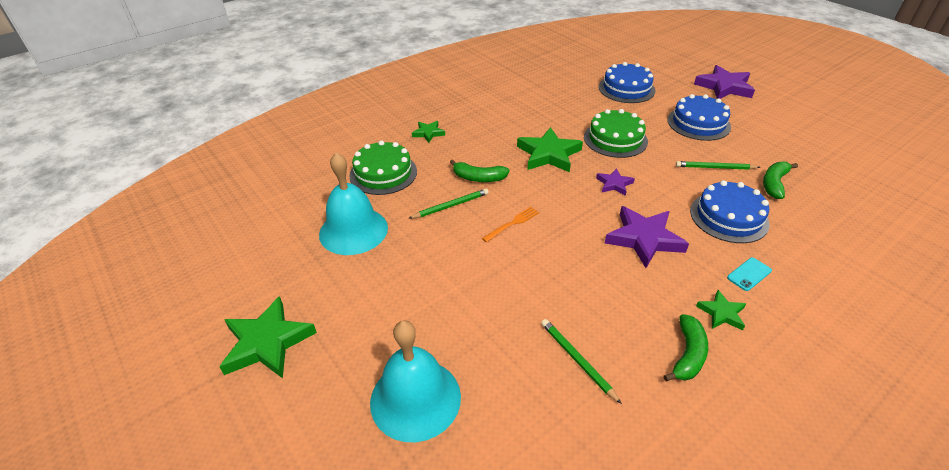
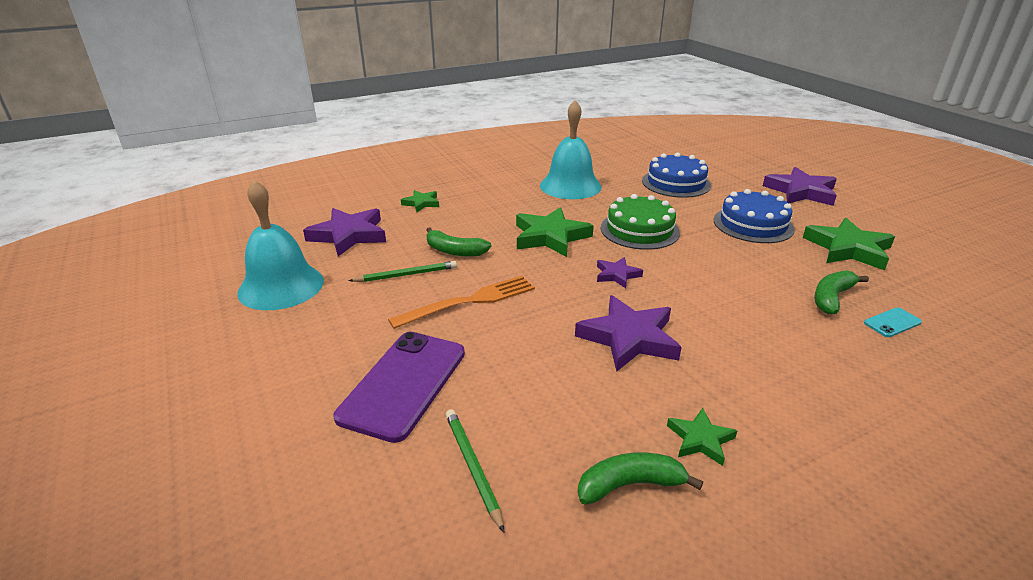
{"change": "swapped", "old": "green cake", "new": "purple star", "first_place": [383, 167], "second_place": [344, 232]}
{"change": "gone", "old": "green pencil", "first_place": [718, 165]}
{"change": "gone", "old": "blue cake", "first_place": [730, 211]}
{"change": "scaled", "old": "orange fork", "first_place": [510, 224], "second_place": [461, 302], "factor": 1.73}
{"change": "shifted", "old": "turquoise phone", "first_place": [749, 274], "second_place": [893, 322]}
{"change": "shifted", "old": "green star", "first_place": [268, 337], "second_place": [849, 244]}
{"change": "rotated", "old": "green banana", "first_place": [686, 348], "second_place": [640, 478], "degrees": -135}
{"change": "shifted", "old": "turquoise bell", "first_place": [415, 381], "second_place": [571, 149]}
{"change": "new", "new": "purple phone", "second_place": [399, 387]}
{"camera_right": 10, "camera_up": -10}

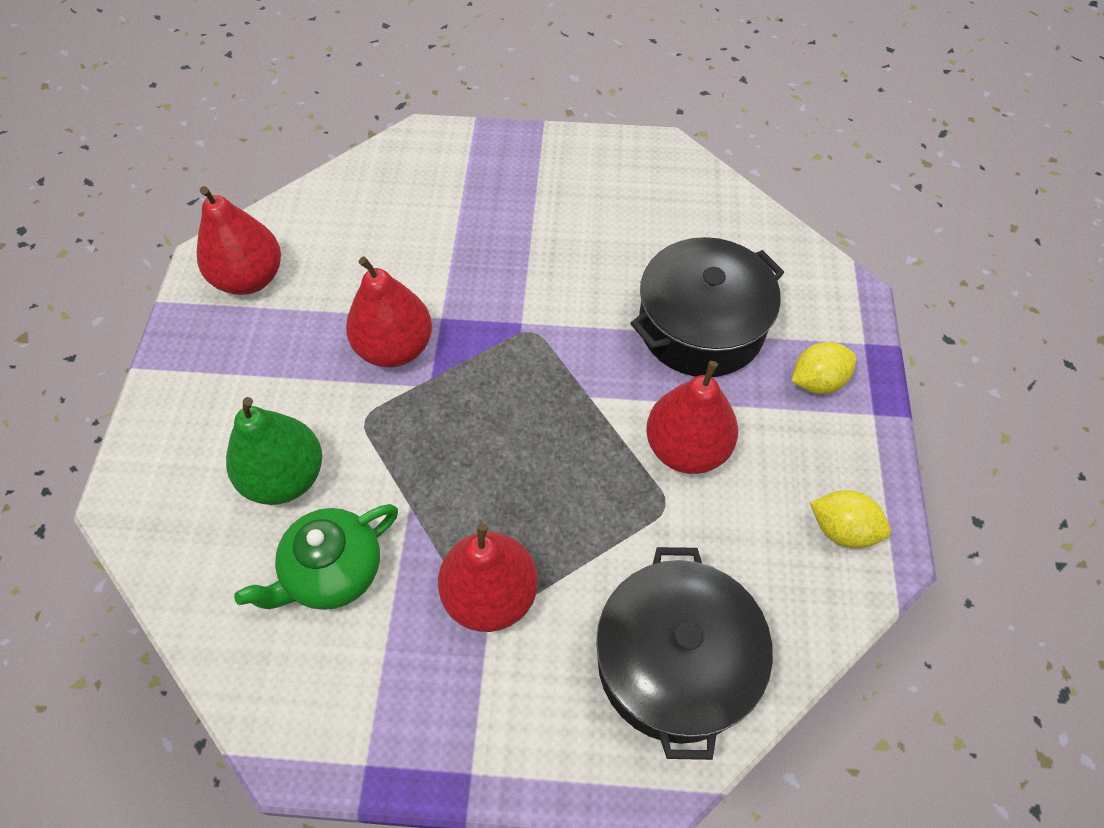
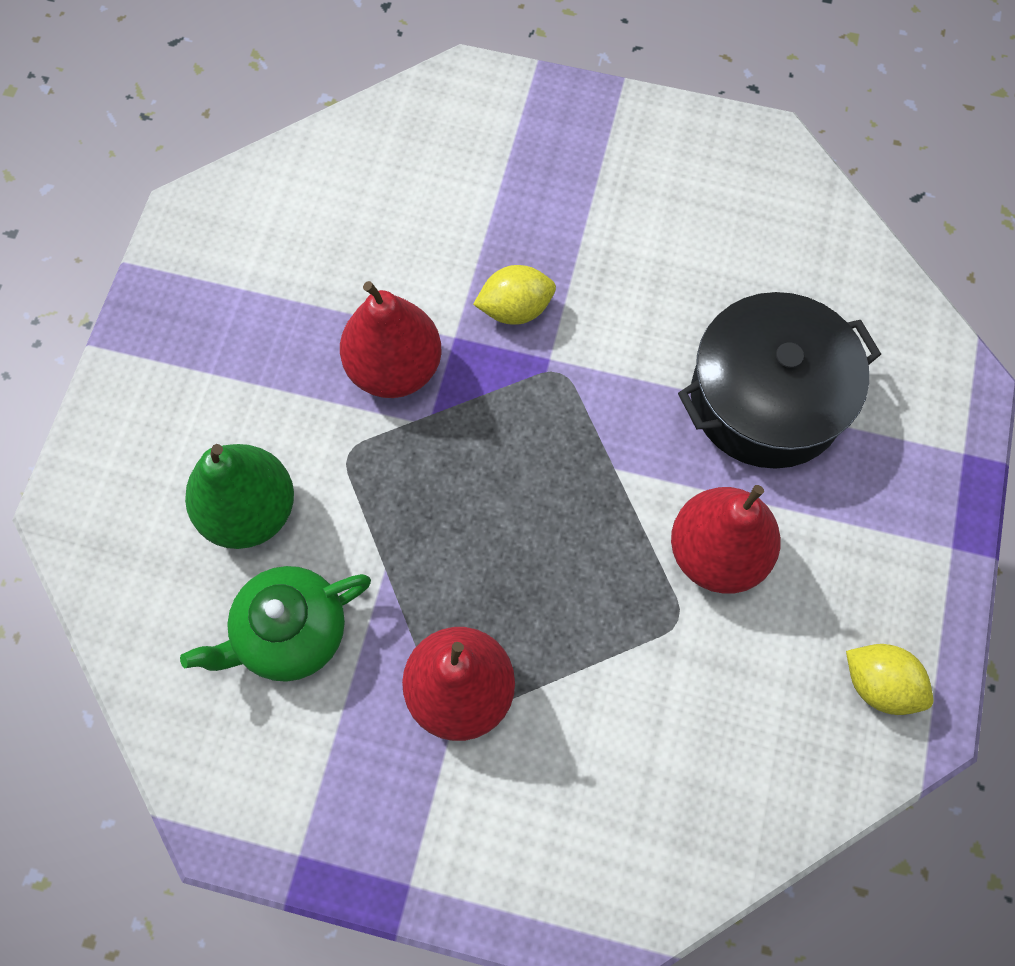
{"change": "gone", "old": "red pear", "first_place": [239, 240]}
{"change": "shifted", "old": "yellow lemon", "first_place": [824, 368], "second_place": [514, 295]}
{"change": "gone", "old": "black pot", "first_place": [684, 653]}
{"camera_right": 10, "camera_up": 10}

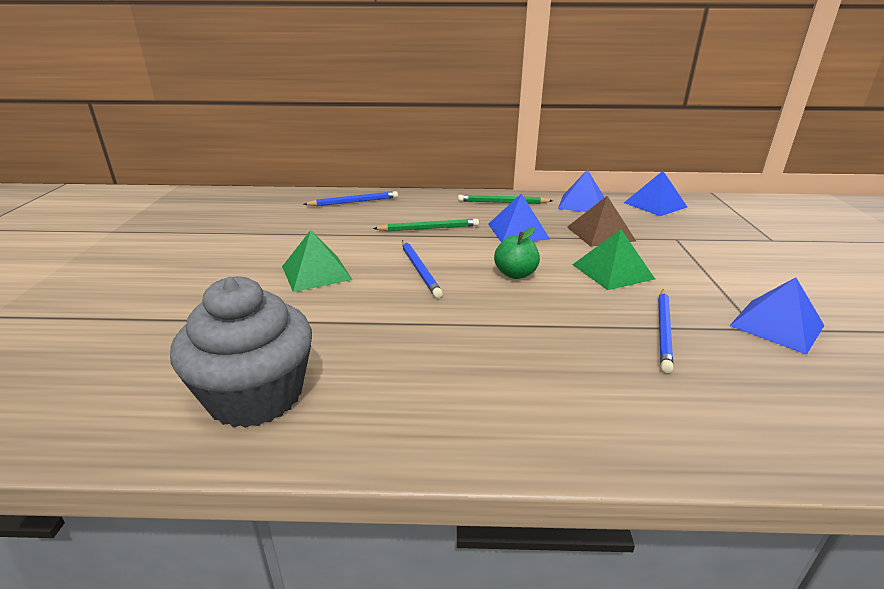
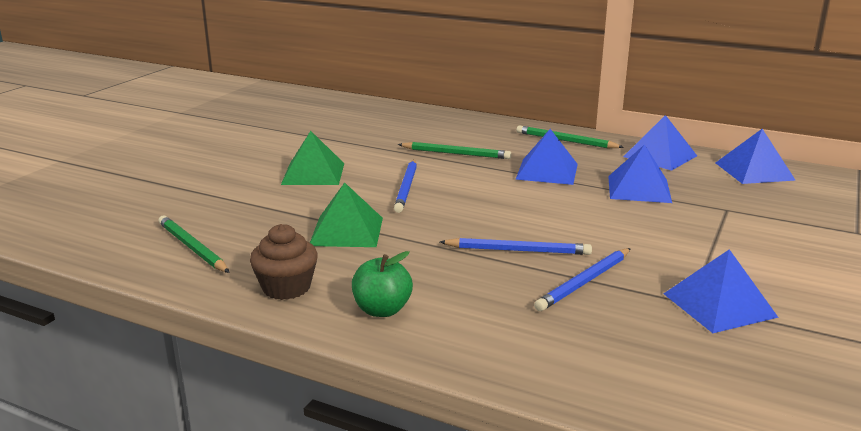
{"change": "shifted", "old": "blue pencil", "first_place": [350, 198], "second_place": [516, 246]}
{"change": "repainted", "old": "brown pyramid", "new": "blue pyramid", "first_place": [601, 221], "second_place": [640, 173]}
{"change": "shifted", "old": "green apple", "first_place": [517, 253], "second_place": [382, 284]}
{"change": "shifted", "old": "green pyramid", "first_place": [613, 259], "second_place": [346, 214]}
{"change": "swapped", "old": "grey cupcake", "new": "green pencil", "first_place": [241, 352], "second_place": [194, 244]}
{"change": "new", "new": "brown cupcake", "second_place": [284, 262]}
{"camera_right": 25, "camera_up": -5}

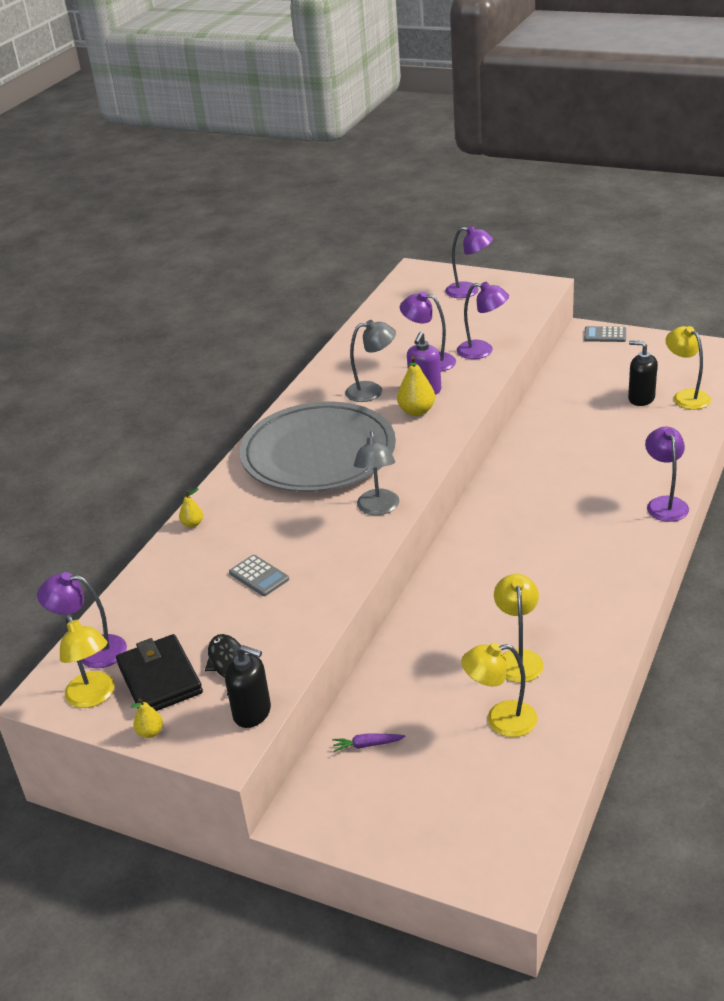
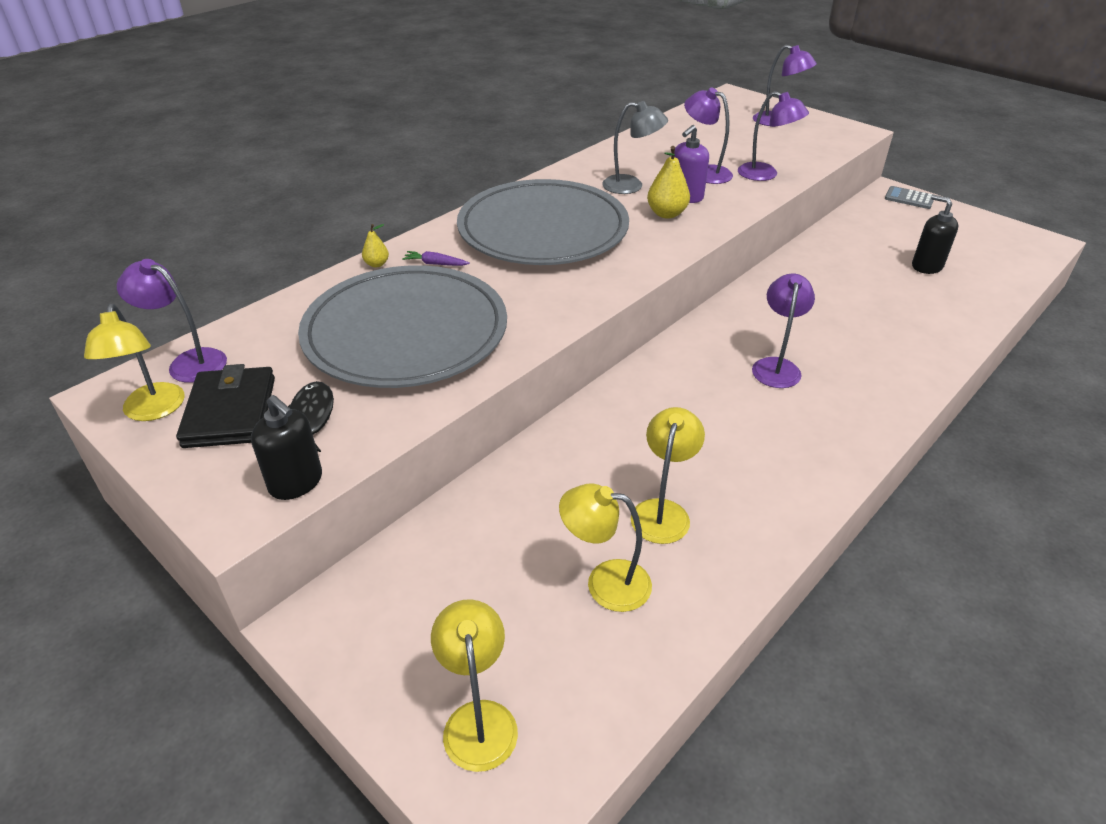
{"change": "shifted", "old": "yellow lamp", "first_place": [688, 367], "second_place": [474, 685]}
{"change": "shifted", "old": "purple lamp", "first_place": [667, 474], "second_place": [783, 330]}
{"change": "gone", "old": "grey lamp", "first_place": [376, 473]}
{"change": "swapped", "old": "grey calculator", "new": "grey plate", "first_place": [259, 575], "second_place": [402, 326]}
{"change": "gone", "old": "yellow pear", "first_place": [147, 718]}
{"change": "shifted", "old": "purple carrot", "first_place": [369, 742], "second_place": [436, 258]}
{"camera_right": 15, "camera_up": 5}

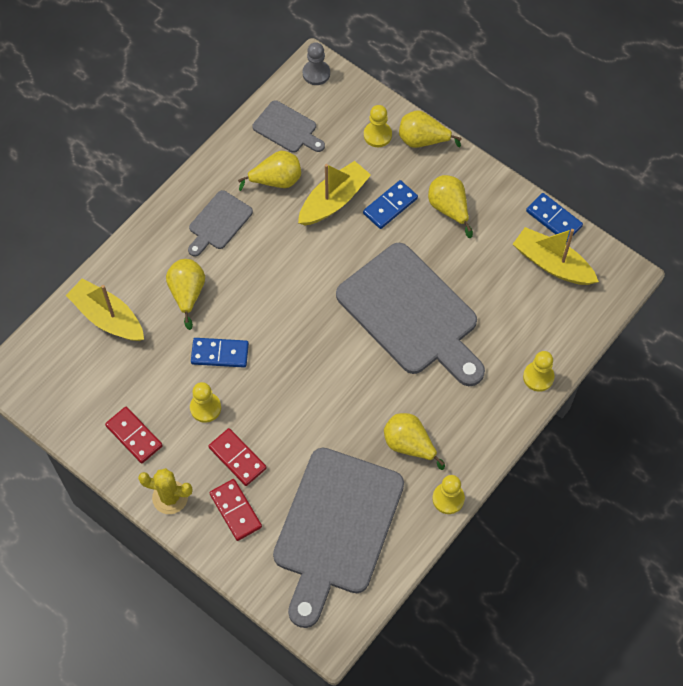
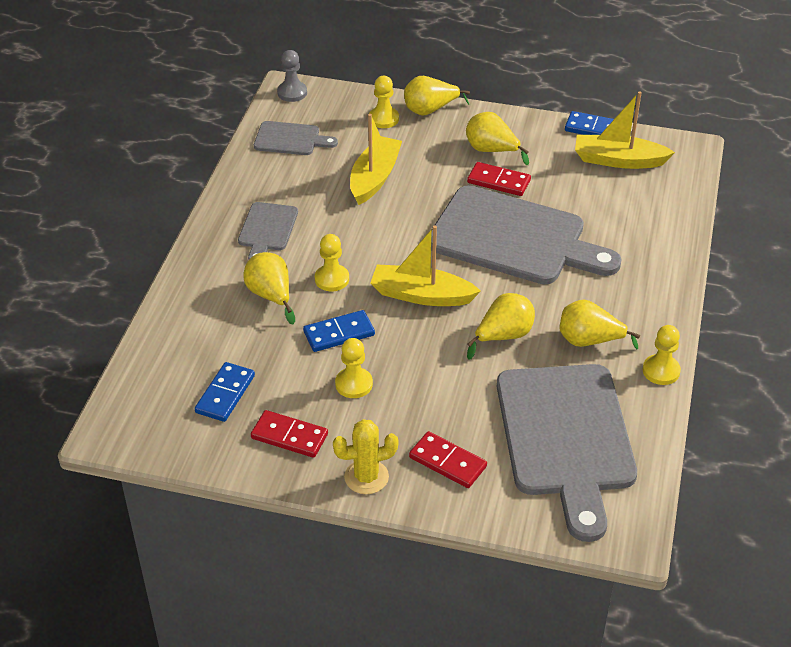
{"change": "shifted", "old": "yellow pear", "first_place": [269, 171], "second_place": [501, 326]}
{"change": "shifted", "old": "blue domino", "first_place": [390, 204], "second_place": [225, 392]}
{"change": "shifted", "old": "yellow boat", "first_place": [105, 309], "second_place": [425, 265]}
{"change": "shifted", "old": "yellow pawn", "first_place": [539, 371], "second_place": [332, 262]}
{"change": "shifted", "old": "red domino", "first_place": [237, 457], "second_place": [499, 179]}
{"camera_right": -25, "camera_up": -20}

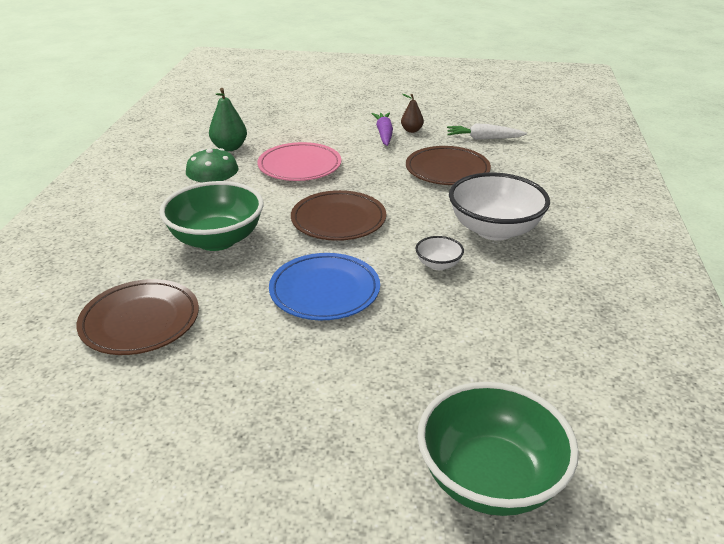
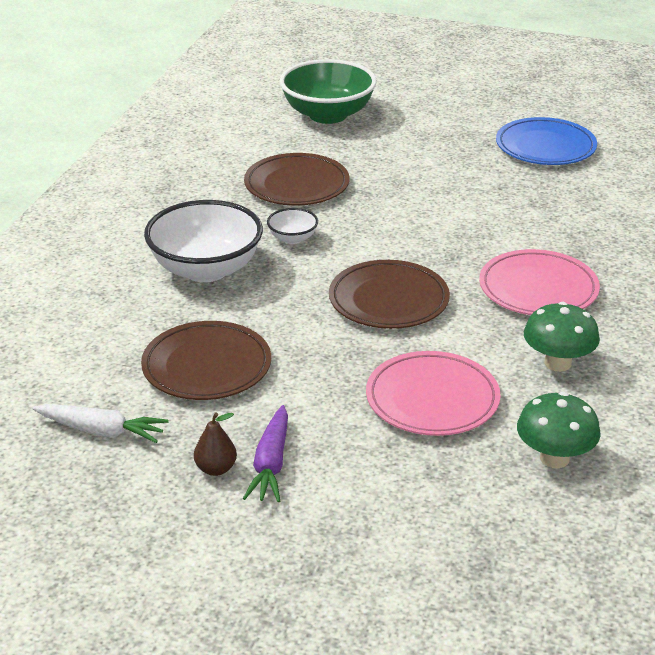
{"change": "swapped", "old": "green pear", "new": "green mushroom", "first_place": [228, 119], "second_place": [559, 430]}
{"change": "swapped", "old": "green bowl", "new": "pink plate", "first_place": [212, 216], "second_place": [539, 282]}
{"change": "shifted", "old": "blue plate", "first_place": [324, 286], "second_place": [546, 141]}
{"change": "shifted", "old": "brown plate", "first_place": [138, 317], "second_place": [296, 179]}
{"camera_right": -170, "camera_up": 0}

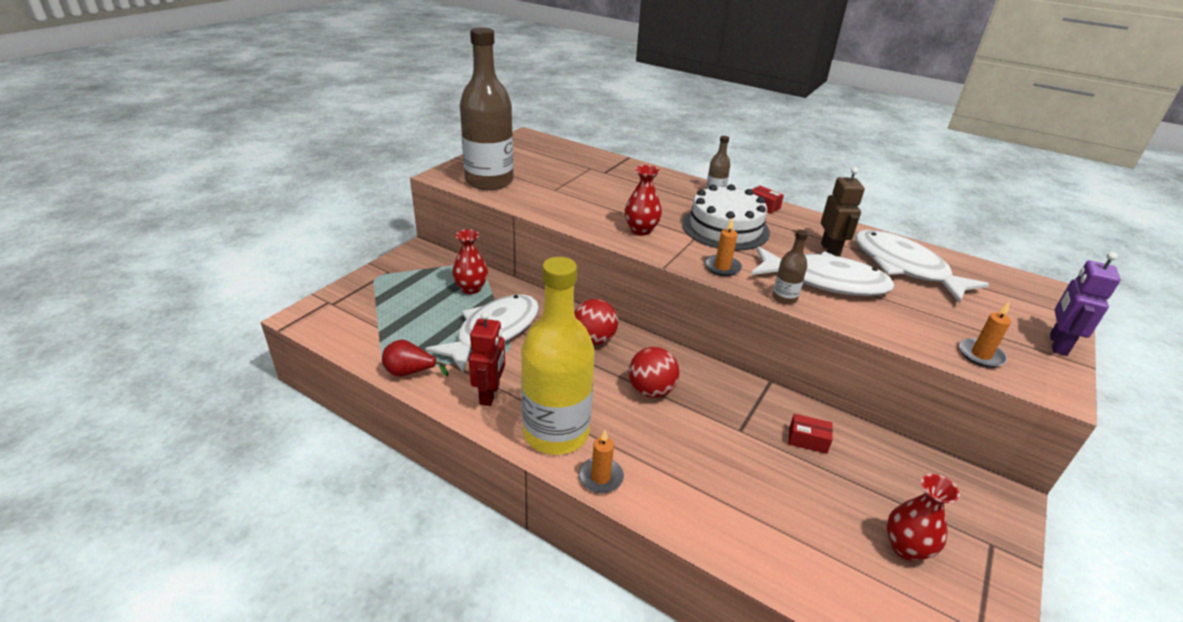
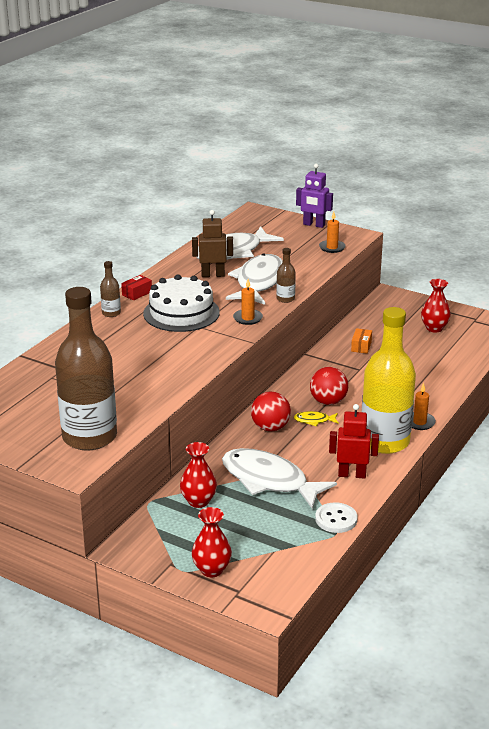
{"change": "shifted", "old": "red vase", "first_place": [643, 200], "second_place": [212, 542]}
{"change": "swapped", "old": "red pear", "new": "white button", "first_place": [415, 358], "second_place": [336, 517]}
{"change": "repainted", "old": "red box", "new": "orange box", "first_place": [810, 434], "second_place": [361, 341]}
{"change": "new", "new": "yellow fish", "second_place": [316, 418]}
{"camera_right": -90, "camera_up": -5}

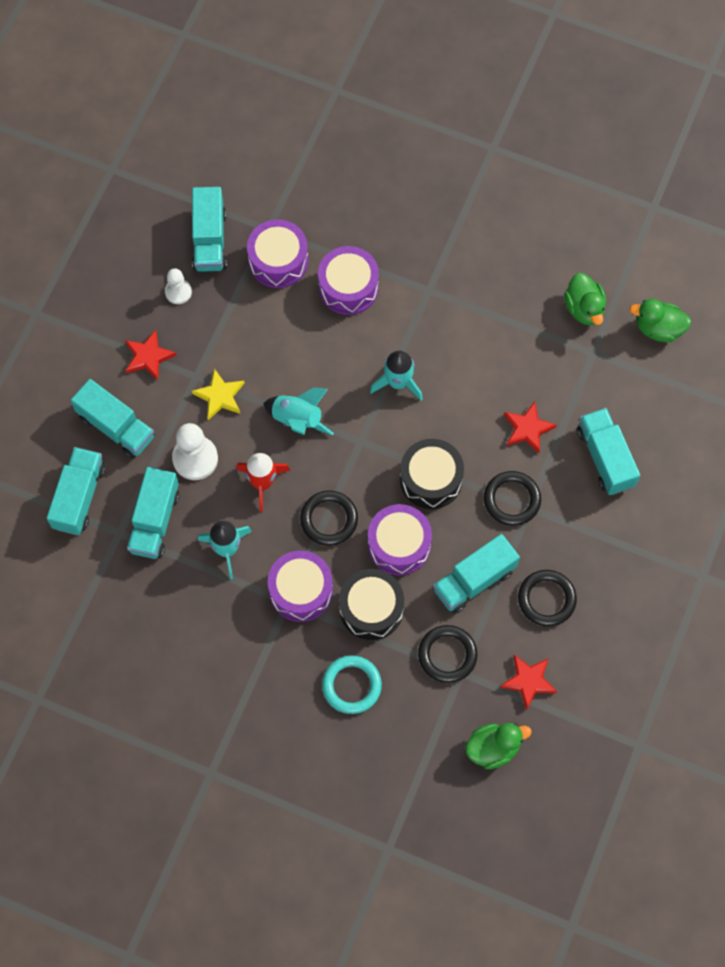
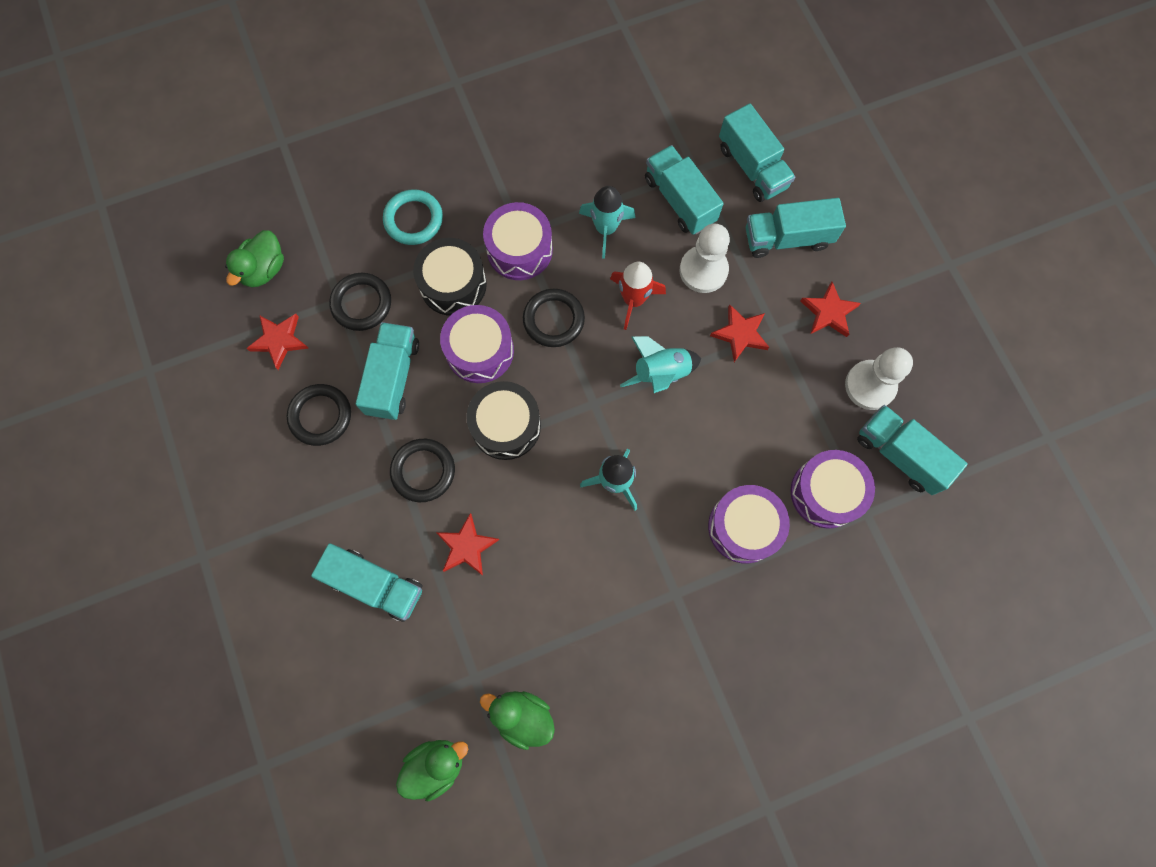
{"change": "scaled", "old": "white pawn", "first_place": [178, 286], "second_place": [879, 378], "factor": 1.65}
{"change": "repainted", "old": "yellow star", "new": "red star", "first_place": [218, 394], "second_place": [739, 333]}
{"camera_right": 135, "camera_up": 5}

